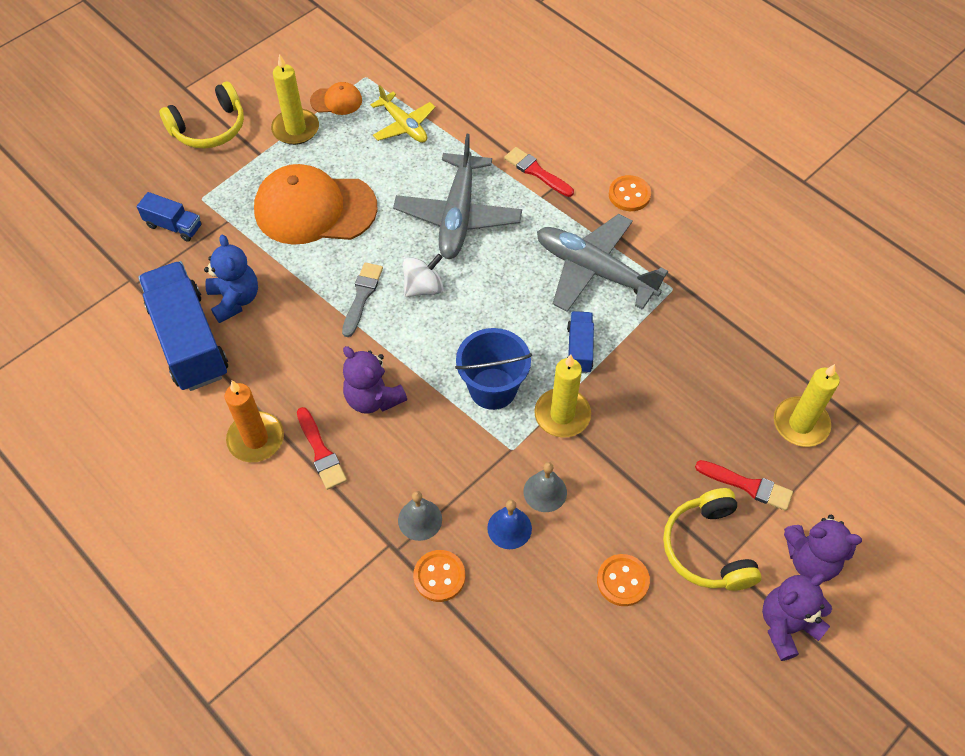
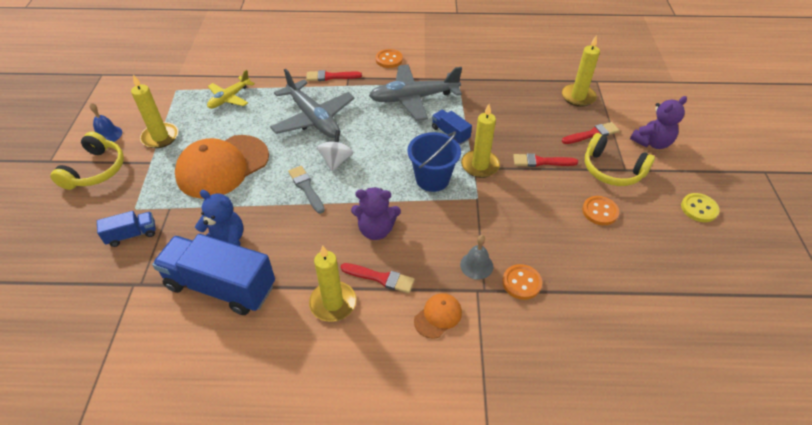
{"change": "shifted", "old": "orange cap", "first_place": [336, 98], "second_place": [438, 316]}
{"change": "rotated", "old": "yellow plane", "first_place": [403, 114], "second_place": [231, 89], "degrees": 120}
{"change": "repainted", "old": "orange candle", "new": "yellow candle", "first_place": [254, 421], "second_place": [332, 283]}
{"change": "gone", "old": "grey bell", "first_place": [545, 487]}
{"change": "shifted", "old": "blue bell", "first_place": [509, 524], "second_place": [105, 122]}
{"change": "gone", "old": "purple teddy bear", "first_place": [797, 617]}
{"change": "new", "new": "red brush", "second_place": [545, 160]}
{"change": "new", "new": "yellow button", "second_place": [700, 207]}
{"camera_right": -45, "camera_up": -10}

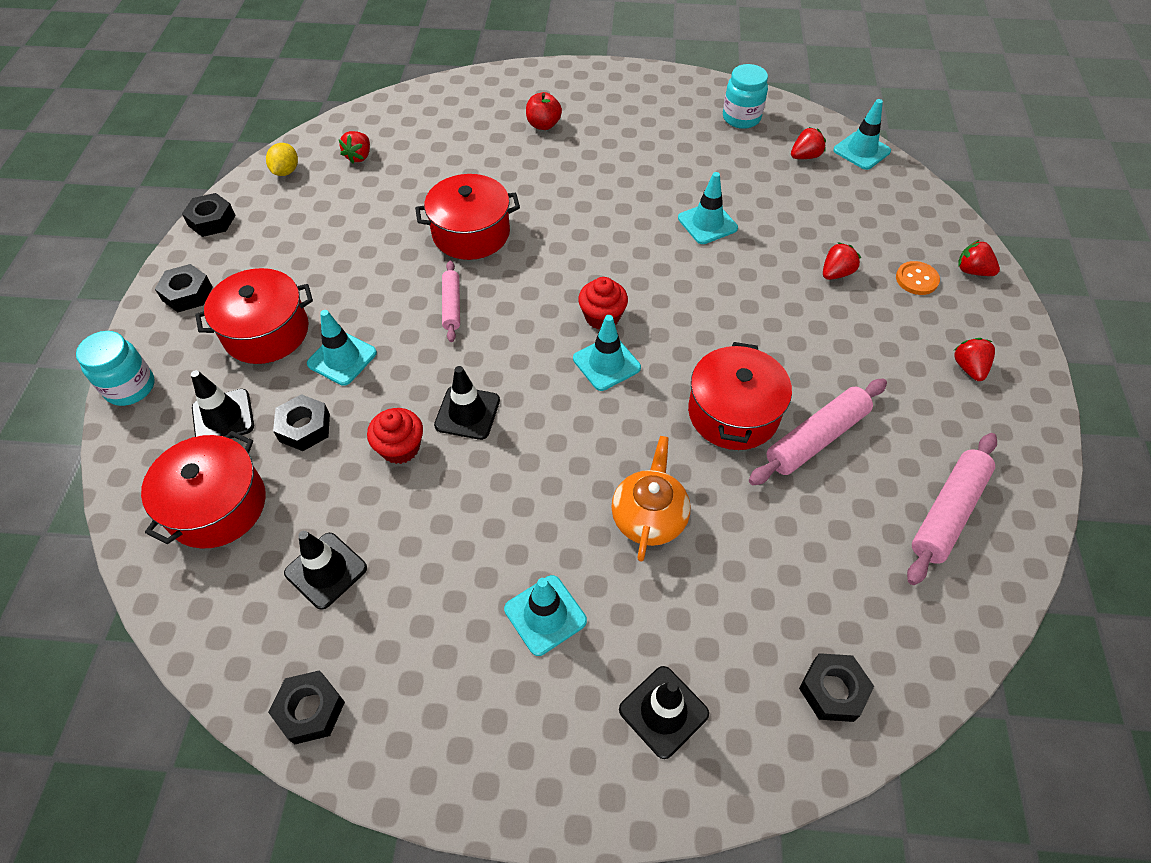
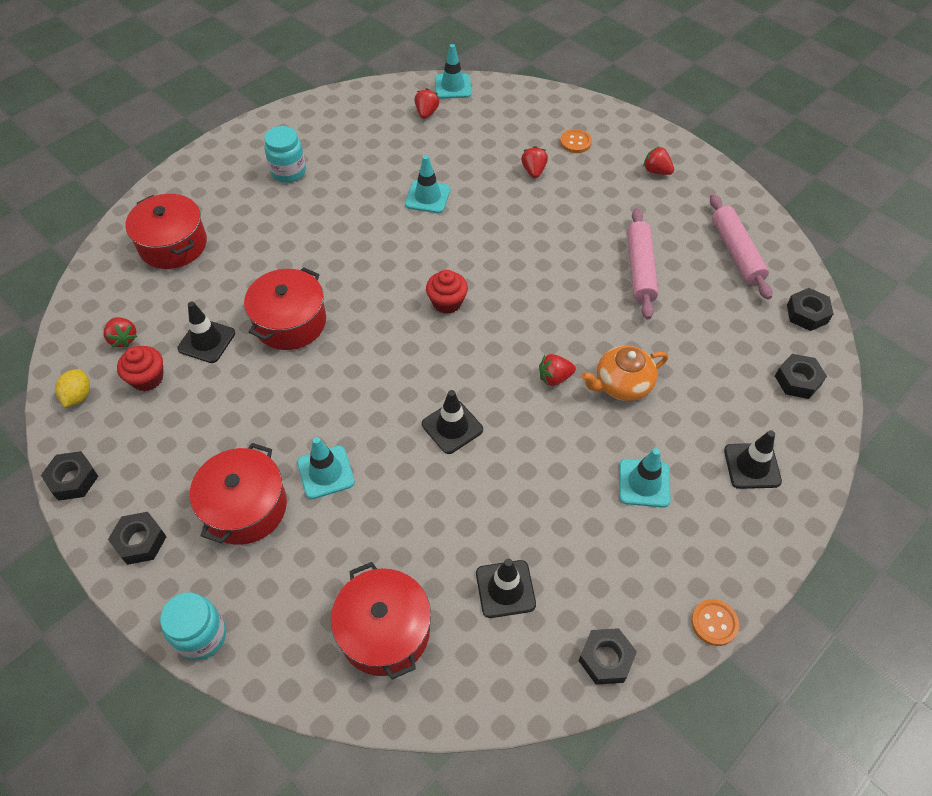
{"change": "shifted", "old": "turquoise jar", "first_place": [745, 96], "second_place": [285, 154]}
{"change": "gone", "old": "red apple", "first_place": [544, 111]}
{"change": "rotated", "old": "yellow lemon", "first_place": [282, 159], "second_place": [72, 388], "degrees": 45}
{"change": "shifted", "old": "red strawberry", "first_place": [979, 258], "second_place": [557, 370]}
{"change": "gone", "old": "pink rolling pin", "first_place": [451, 301]}
{"change": "gone", "old": "turquoise traffic cone", "first_place": [607, 353]}
{"change": "shifted", "old": "red pot", "first_place": [740, 396], "second_place": [166, 231]}
{"change": "shifted", "old": "black traffic cone", "first_place": [222, 404], "second_place": [206, 332]}
{"change": "shifted", "old": "black nut", "first_place": [301, 422], "second_place": [810, 309]}
{"change": "shifted", "old": "red cupcake", "first_place": [395, 436], "second_place": [140, 368]}
{"change": "rotated", "old": "orange teapot", "first_place": [650, 499], "second_place": [624, 373], "degrees": -75}
{"change": "new", "new": "orange button", "second_place": [715, 622]}
{"camera_right": -50, "camera_up": 0}

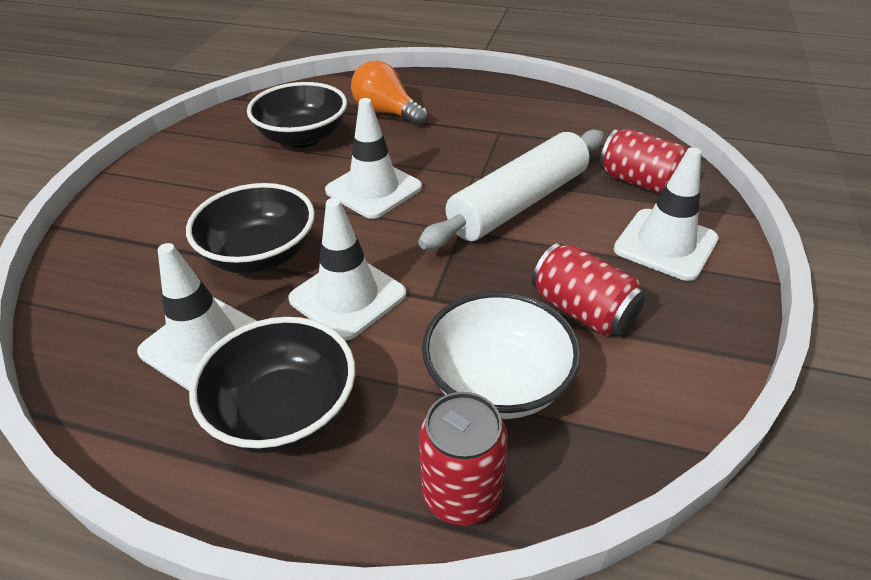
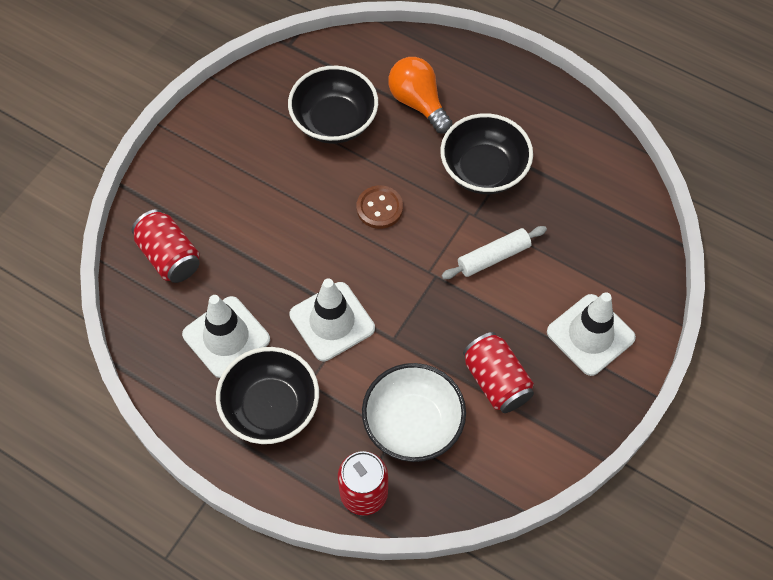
{"change": "swapped", "old": "white traffic cone", "new": "brown button", "first_place": [373, 158], "second_place": [379, 207]}
{"change": "scaled", "old": "white rolling pin", "first_place": [511, 189], "second_place": [494, 252], "factor": 0.53}
{"change": "shifted", "old": "red can", "first_place": [643, 161], "second_place": [166, 246]}
{"change": "shifted", "old": "black bowl", "first_place": [250, 228], "second_place": [486, 153]}
{"camera_right": 15, "camera_up": 20}

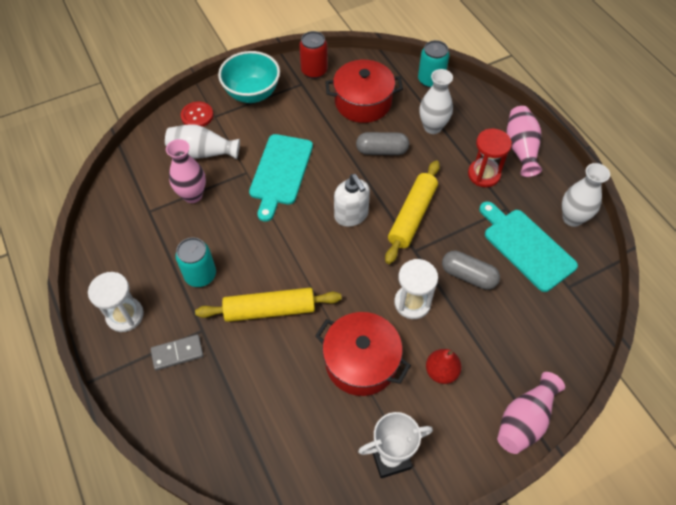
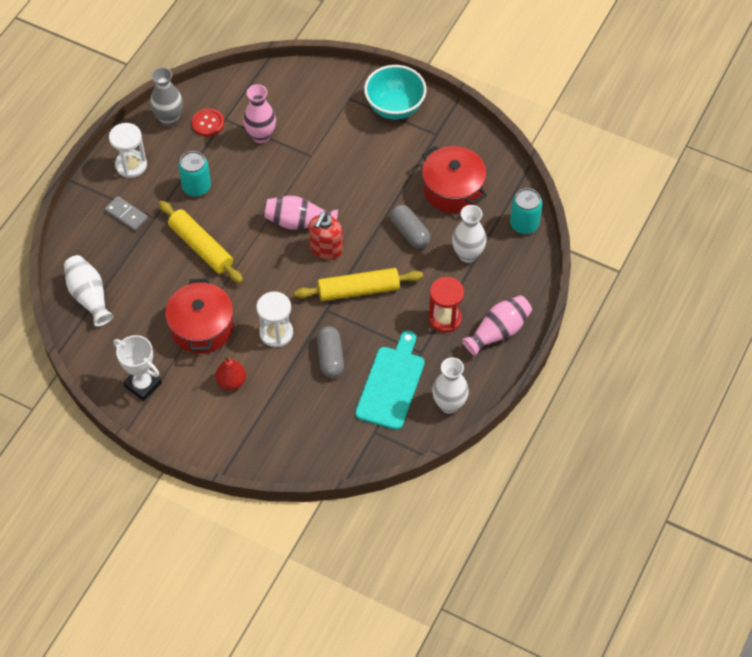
{"change": "gone", "old": "red can", "first_place": [313, 55]}
{"change": "shifted", "old": "red button", "first_place": [197, 114], "second_place": [208, 122]}
{"change": "shifted", "old": "white vase", "first_place": [202, 141], "second_place": [89, 291]}
{"change": "gone", "old": "turquoise cutting board", "first_place": [281, 178]}
{"change": "repainted", "old": "white soap dispenser", "new": "red soap dispenser", "first_place": [352, 200], "second_place": [325, 236]}
{"change": "shifted", "old": "pink vase", "first_place": [531, 413], "second_place": [301, 213]}
{"change": "new", "new": "grey vase", "second_place": [166, 96]}
{"camera_right": 55, "camera_up": 0}

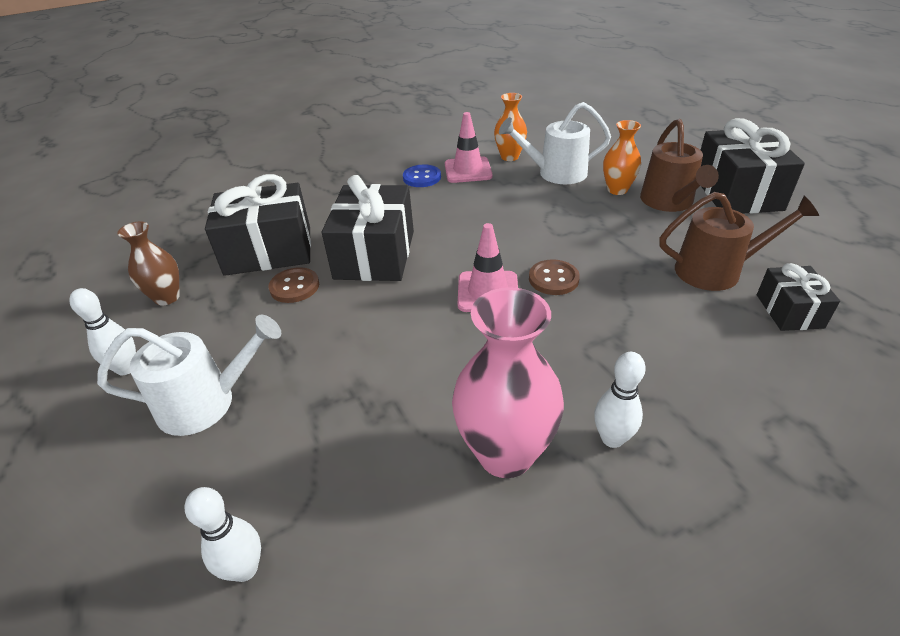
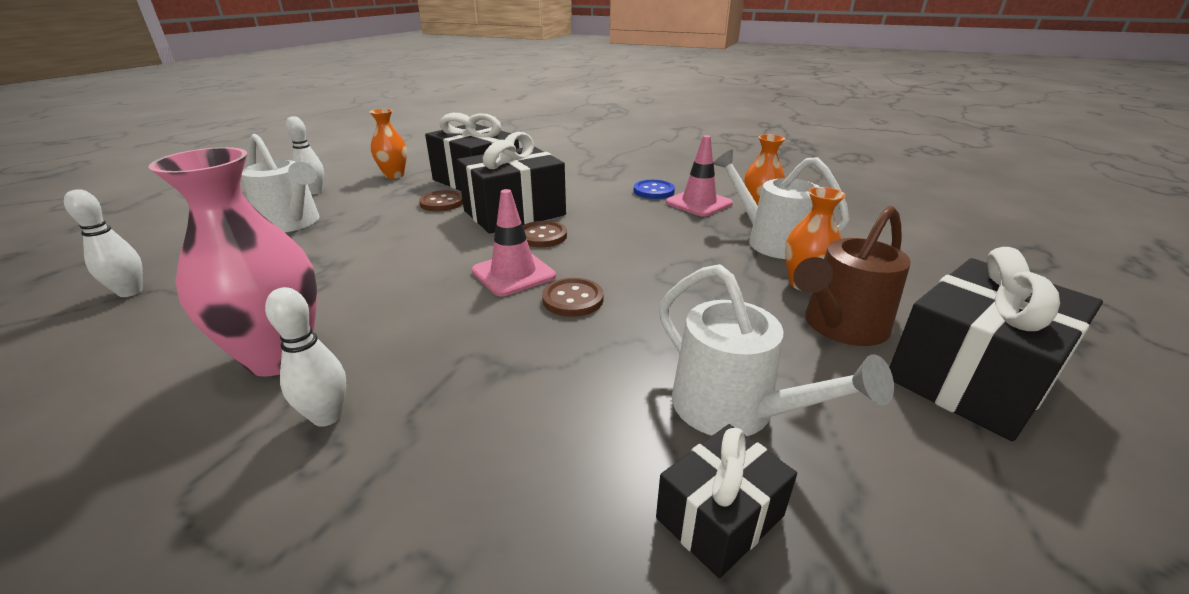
{"change": "repainted", "old": "brown watering can", "new": "white watering can", "first_place": [739, 241], "second_place": [776, 350]}
{"change": "repainted", "old": "brown vase", "new": "orange vase", "first_place": [148, 263], "second_place": [388, 144]}
{"change": "new", "new": "brown button", "second_place": [545, 234]}
{"camera_right": 50, "camera_up": -10}

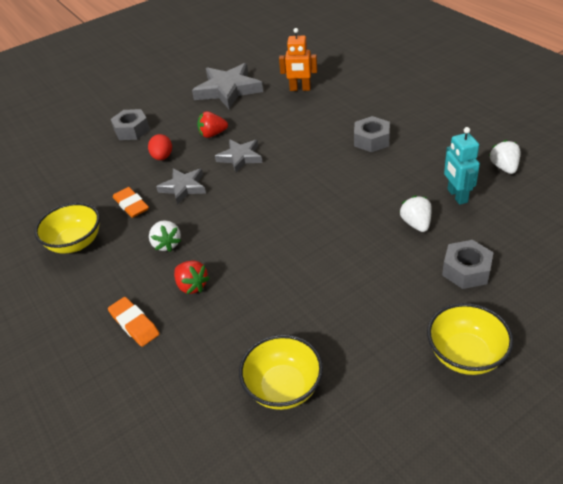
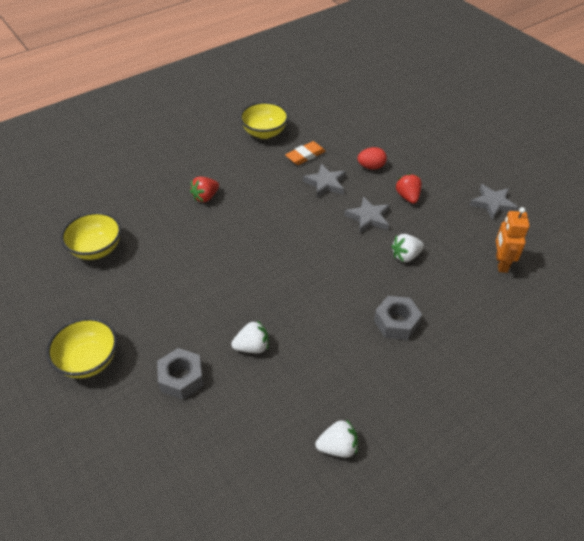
{"change": "scaled", "old": "grey star", "first_place": [227, 86], "second_place": [494, 202], "factor": 0.6}
{"change": "gone", "old": "grey nut", "first_place": [130, 124]}
{"change": "gone", "old": "turquoise robot", "first_place": [462, 166]}
{"change": "shifted", "old": "white strawberry", "first_place": [165, 236], "second_place": [407, 248]}
{"change": "gone", "old": "orange eraser", "first_place": [133, 322]}
{"camera_right": 85, "camera_up": 5}

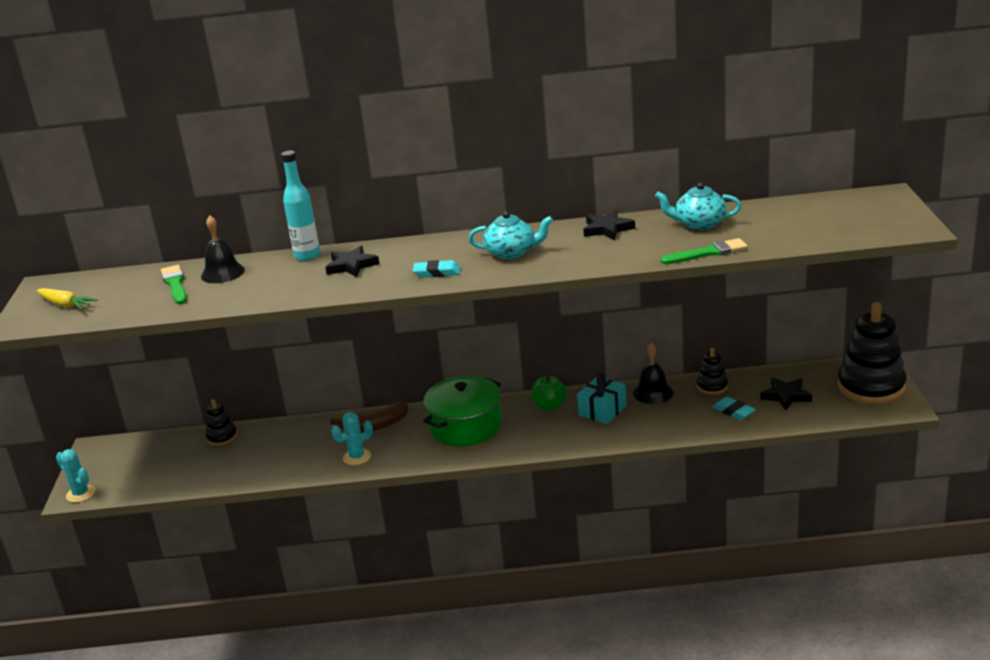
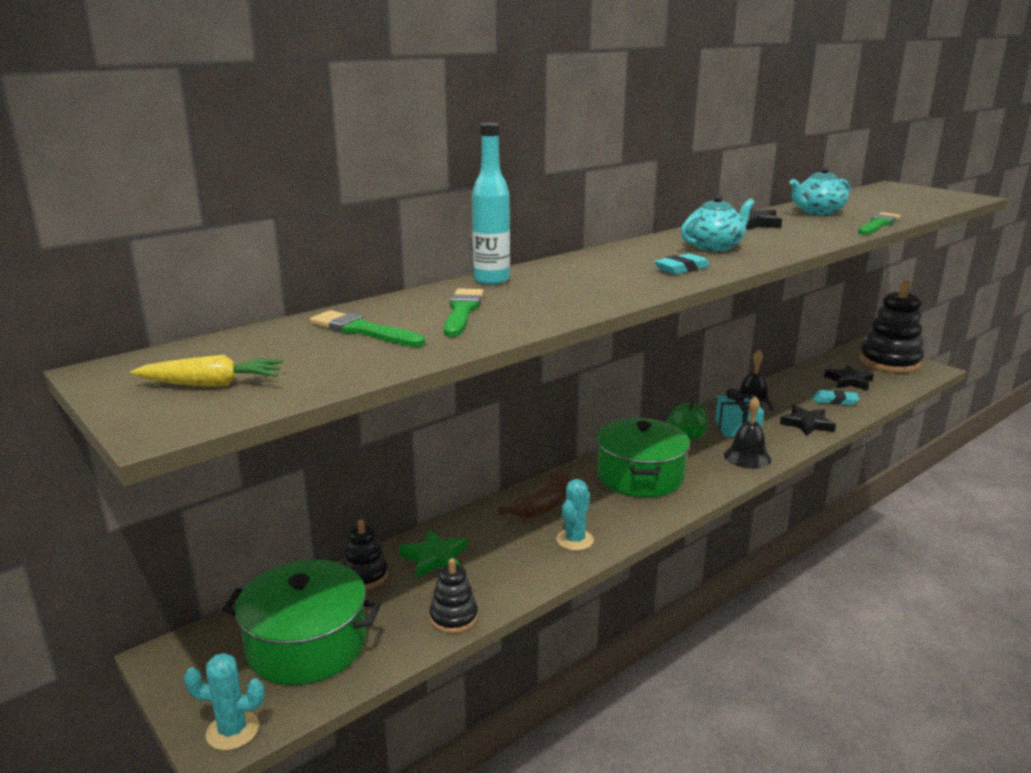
{"change": "shifted", "old": "black bell", "first_place": [223, 249], "second_place": [748, 432]}
{"change": "shifted", "old": "black star", "first_place": [352, 261], "second_place": [808, 420]}
{"change": "shifted", "old": "black stacking toy", "first_place": [712, 371], "second_place": [453, 596]}
{"change": "new", "new": "green brush", "second_place": [464, 312]}
{"change": "new", "new": "green star", "second_place": [433, 553]}
{"change": "new", "new": "green pot", "second_place": [301, 622]}
{"camera_right": -40, "camera_up": -5}

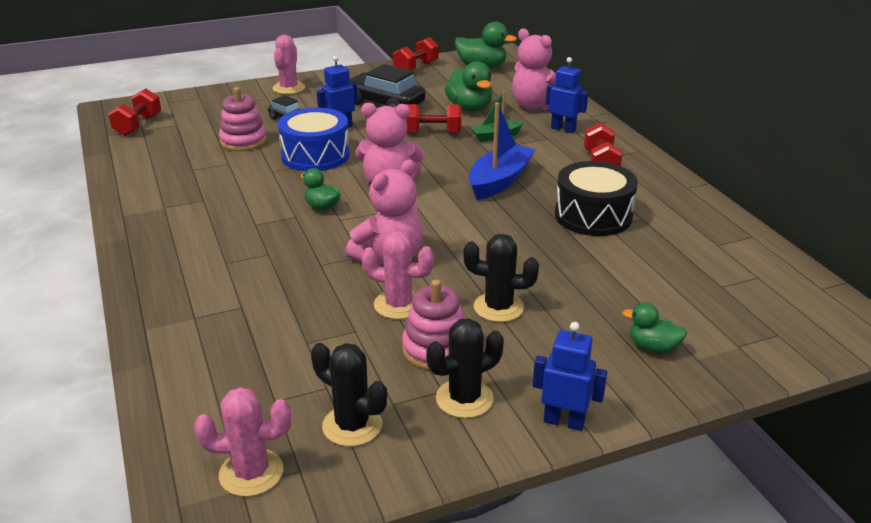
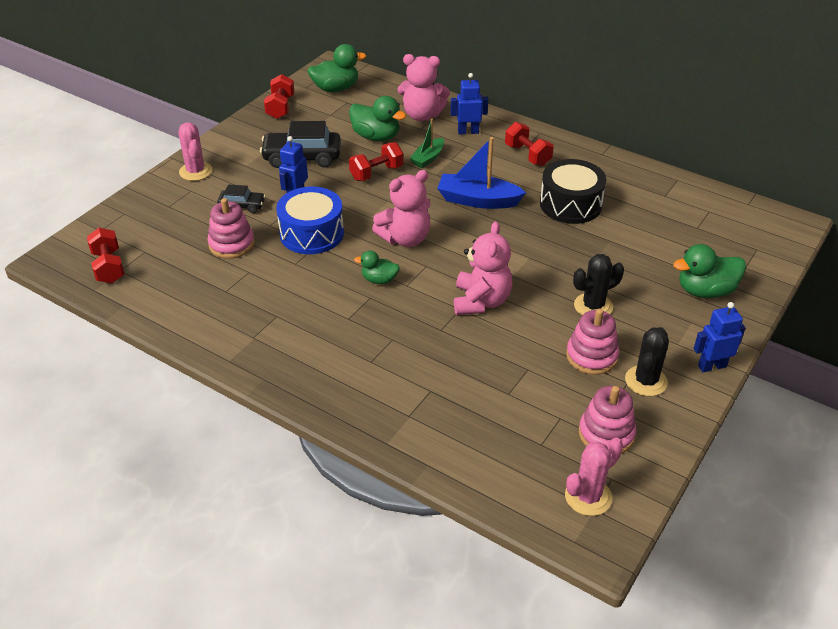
{"change": "rotated", "old": "blue boat", "first_place": [502, 151], "second_place": [481, 173], "degrees": -75}
{"change": "gone", "old": "pink cactus", "first_place": [397, 275]}
{"change": "scaled", "old": "green duck", "first_place": [654, 327], "second_place": [709, 271], "factor": 1.68}
{"change": "swapped", "old": "black cactus", "new": "pink stacking toy", "first_place": [349, 395], "second_place": [607, 420]}
{"camera_right": -35, "camera_up": 10}

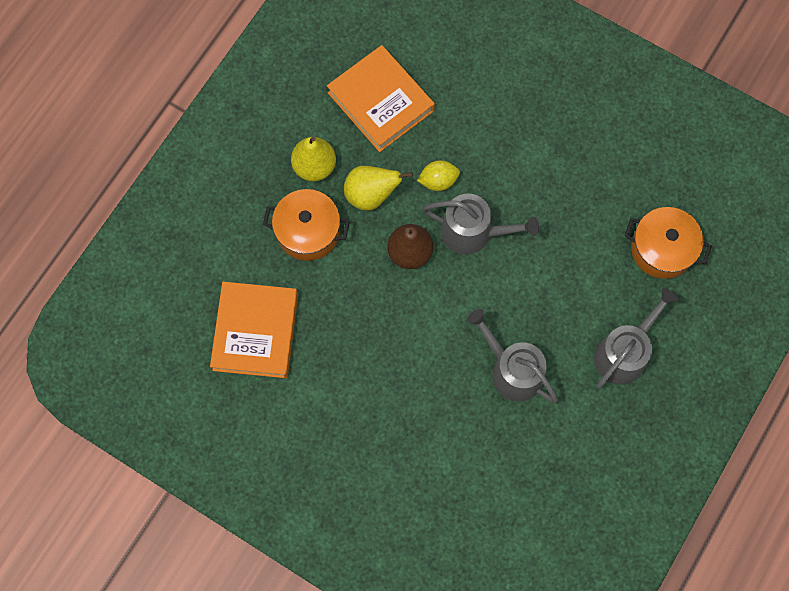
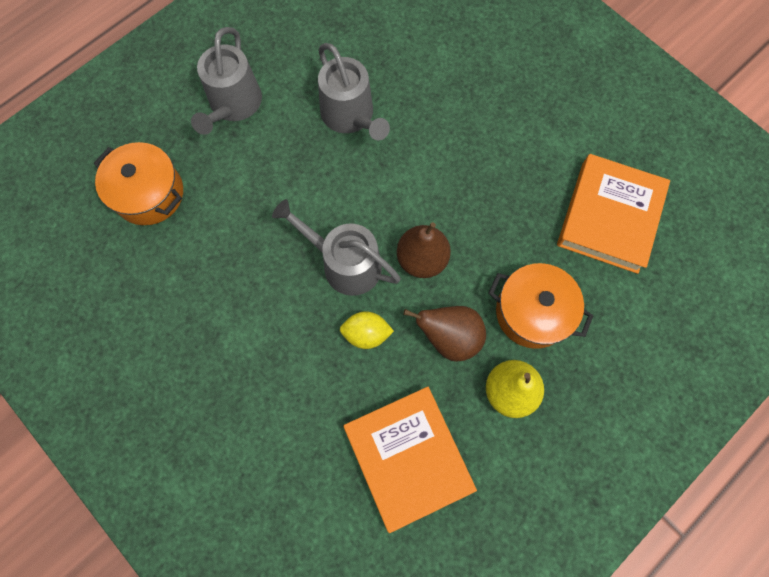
{"change": "repainted", "old": "yellow pear", "new": "brown pear", "first_place": [378, 188], "second_place": [444, 334]}
{"change": "rotated", "old": "grey watering can", "first_place": [636, 338], "second_place": [226, 81], "degrees": -45}
{"camera_right": -165, "camera_up": 0}

